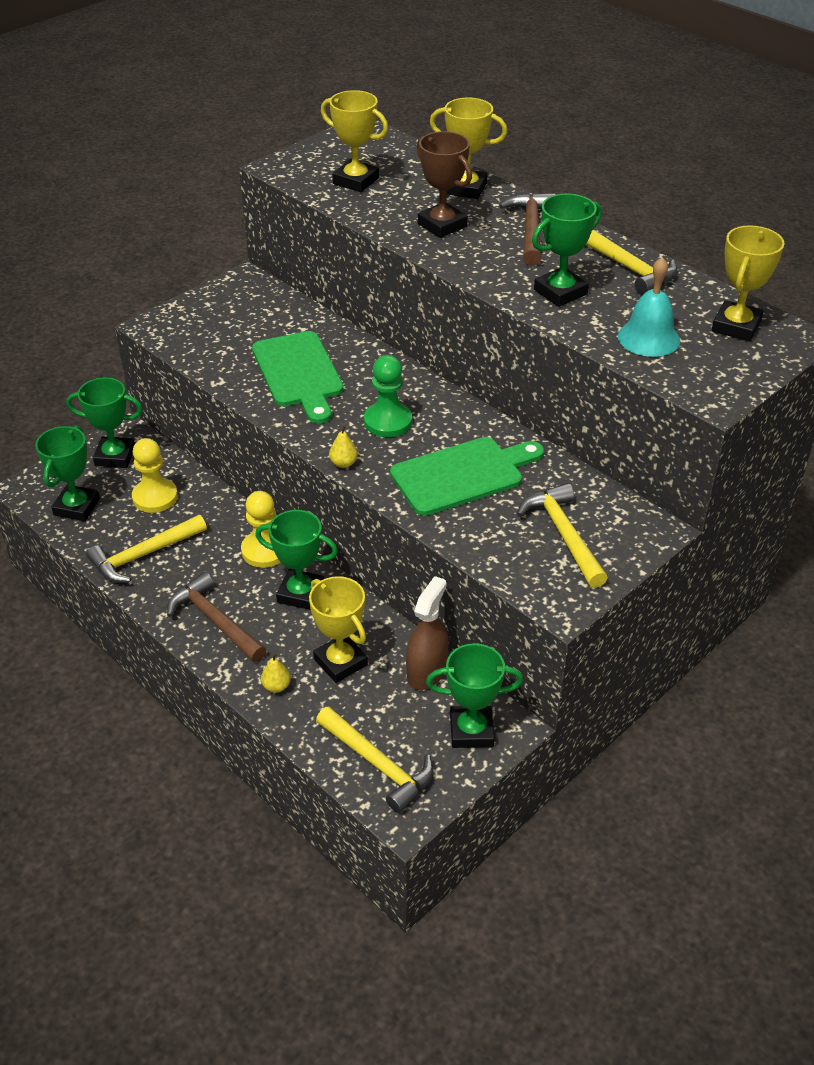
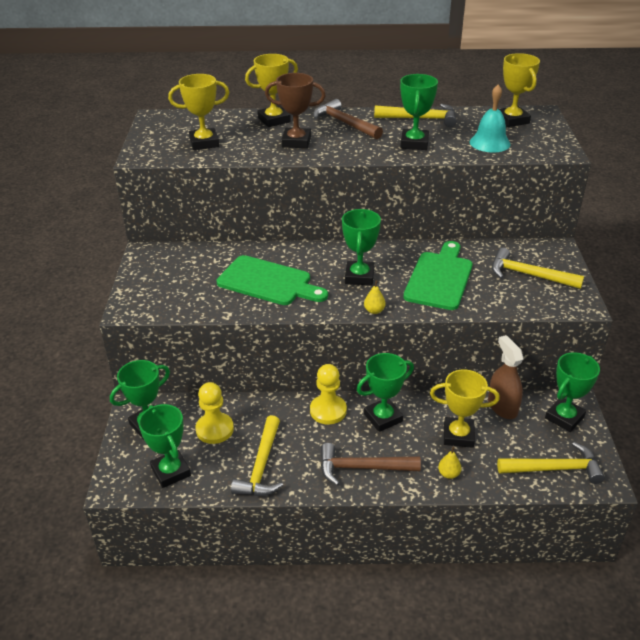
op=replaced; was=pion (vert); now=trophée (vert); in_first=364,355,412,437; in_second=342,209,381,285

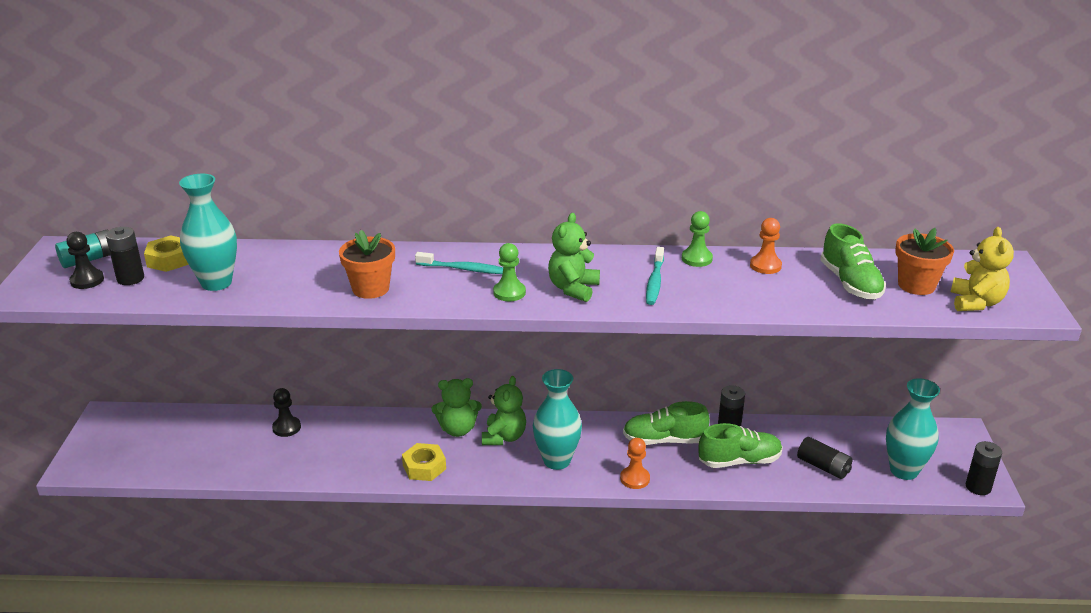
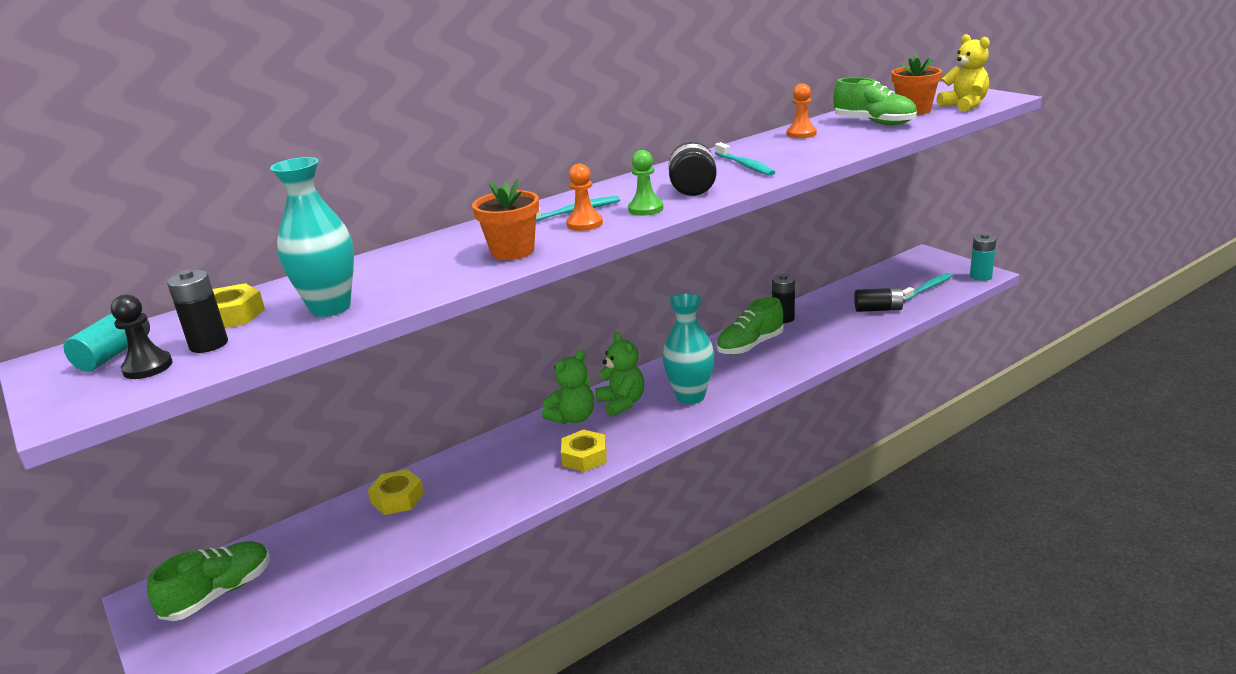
op=removed; was=pion (vert); in_first=682,211,713,267
op=moved; was=pion (orange); in_first=620,438,650,489; in_second=566,164,603,231
op=moved; was=chaussure (vert); in_first=699,423,783,468; in_second=147,541,270,621
op=replaced; was=pion (noir); now=écrou (jaune); in_first=272,388,301,437; in_second=368,469,424,515
op=replaced; was=ours en peluche (vert); now=bocal (noir); in_first=548,213,600,302; in_second=668,141,717,196
op=replaced; was=vase (turquoise); now=brosse à dents (turquoise); in_first=886,378,940,480; in_second=902,273,952,301
op=recoloured; was=pile (noir); now=pile (turquoise); in_first=965,441,1002,495; in_second=970,234,996,281

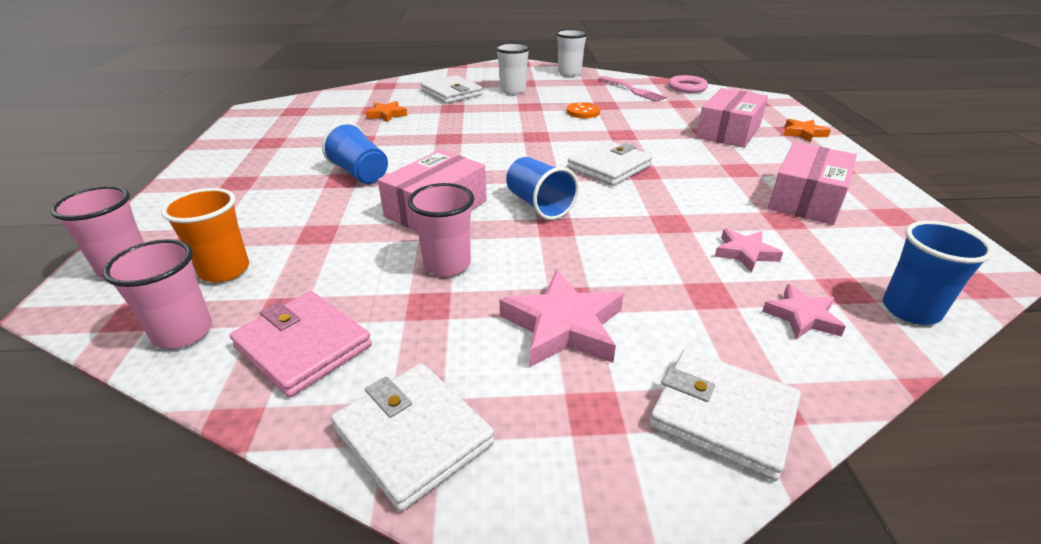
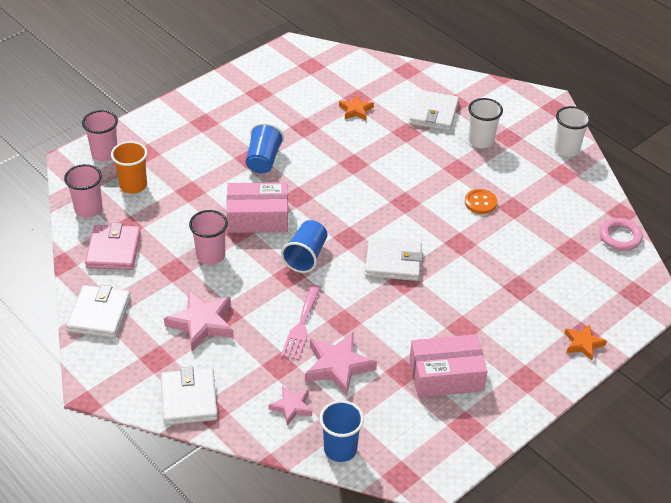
op=removed; was=boîte (rose); in_first=696,88,768,148
op=moved; was=fourchette (rose); in_first=599,76,667,102; in_second=281,284,321,360
op=resized; was=étoile (rose); in_first=715,229,783,272; in_second=305,332,377,396; ratio=1.69

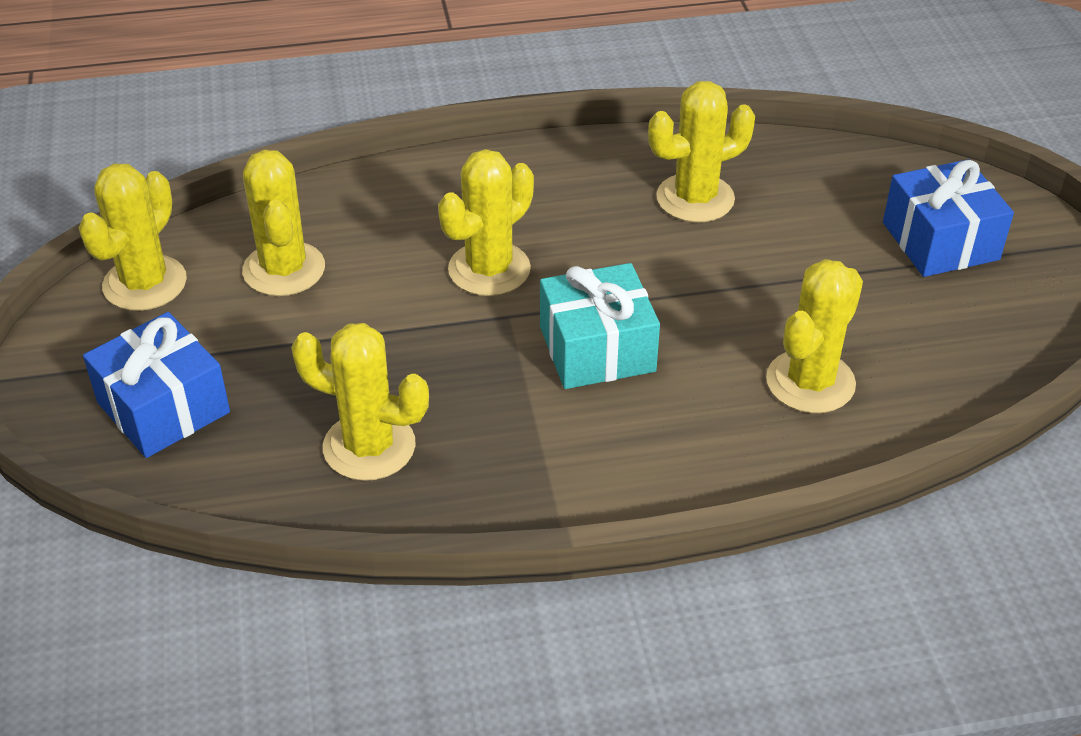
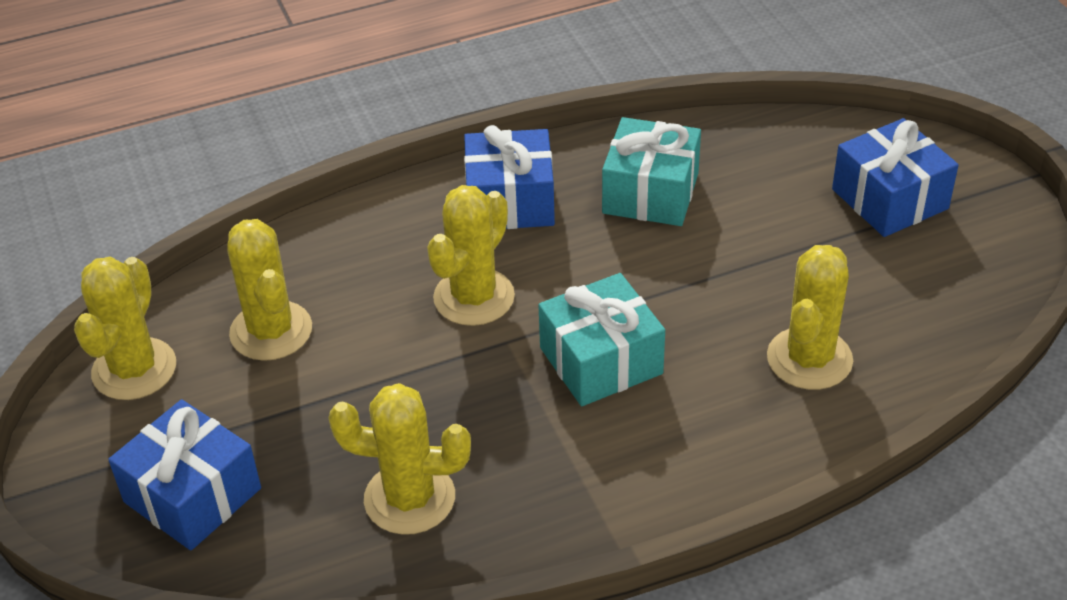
op=added; now=cadeau (bleu); in_second=464,125,555,229
op=replaced; was=cactus (jaune); now=cadeau (turquoise); in_first=648,81,755,222; in_second=602,117,701,226

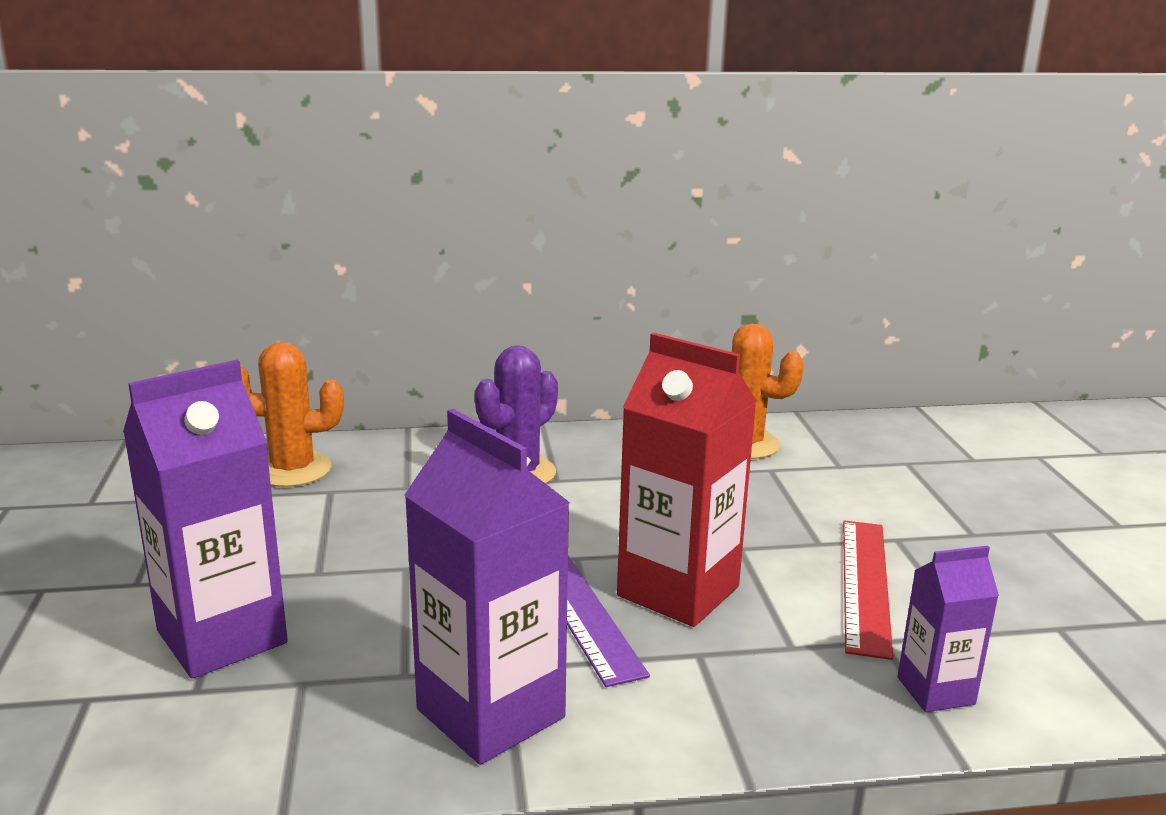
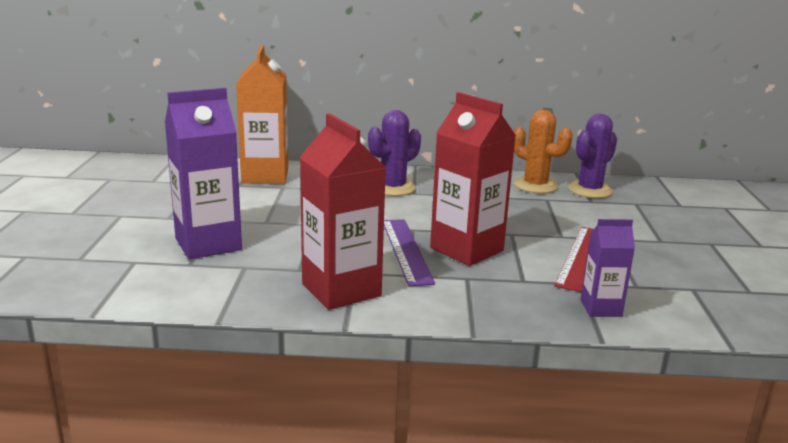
op=added; now=cactus (violet); in_second=568,114,617,198
op=replaced; was=cactus (orange); now=brique de lait (orange); in_first=240,342,344,487; in_second=236,45,288,184
op=recoloured; was=brique de lait (violet); now=brique de lait (rouge); in_first=404,409,570,765; in_second=299,113,386,310

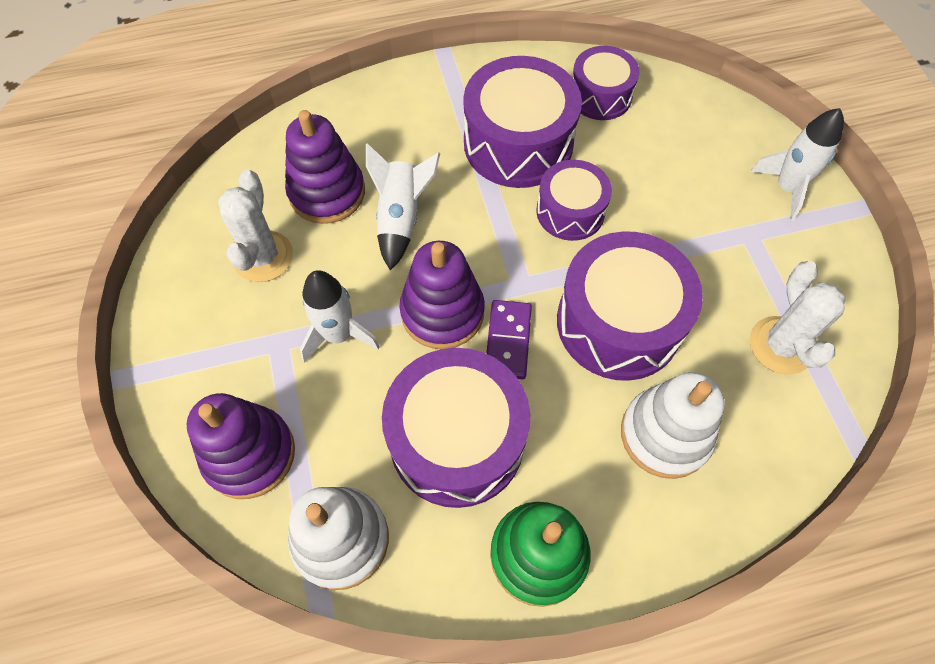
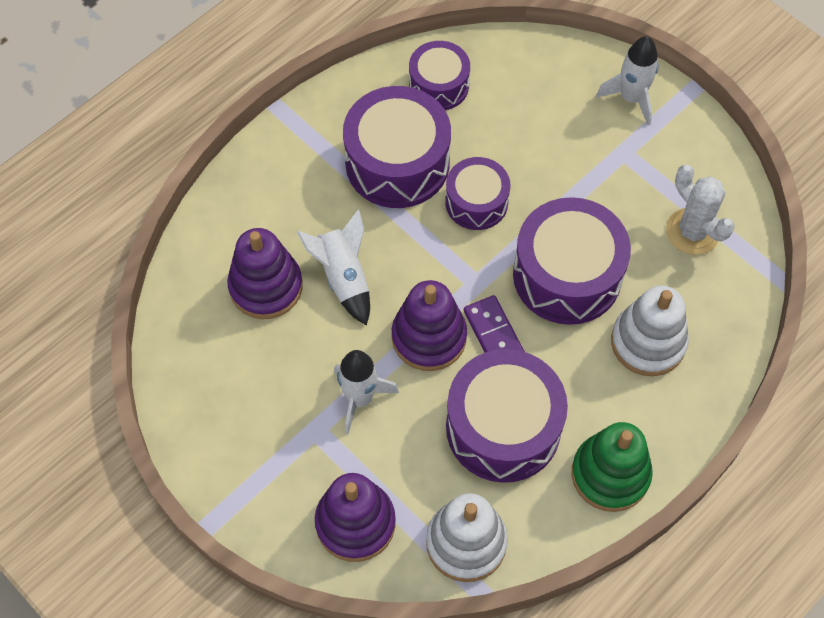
op=removed; was=cactus (blanc); in_first=218,169,293,282

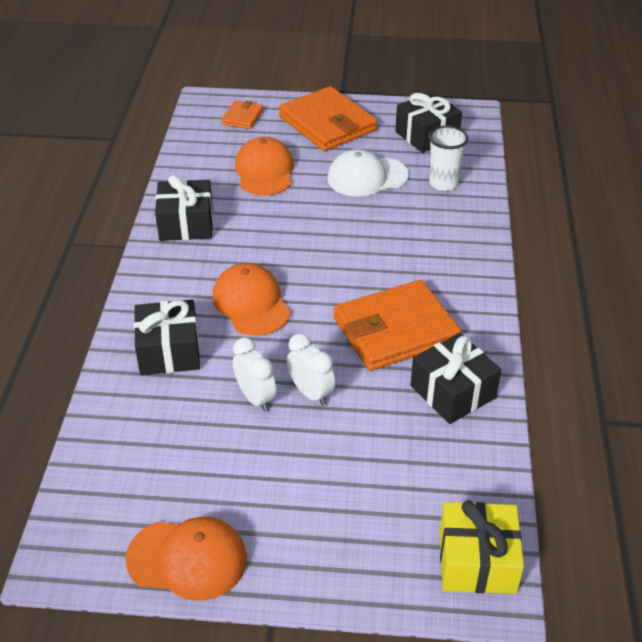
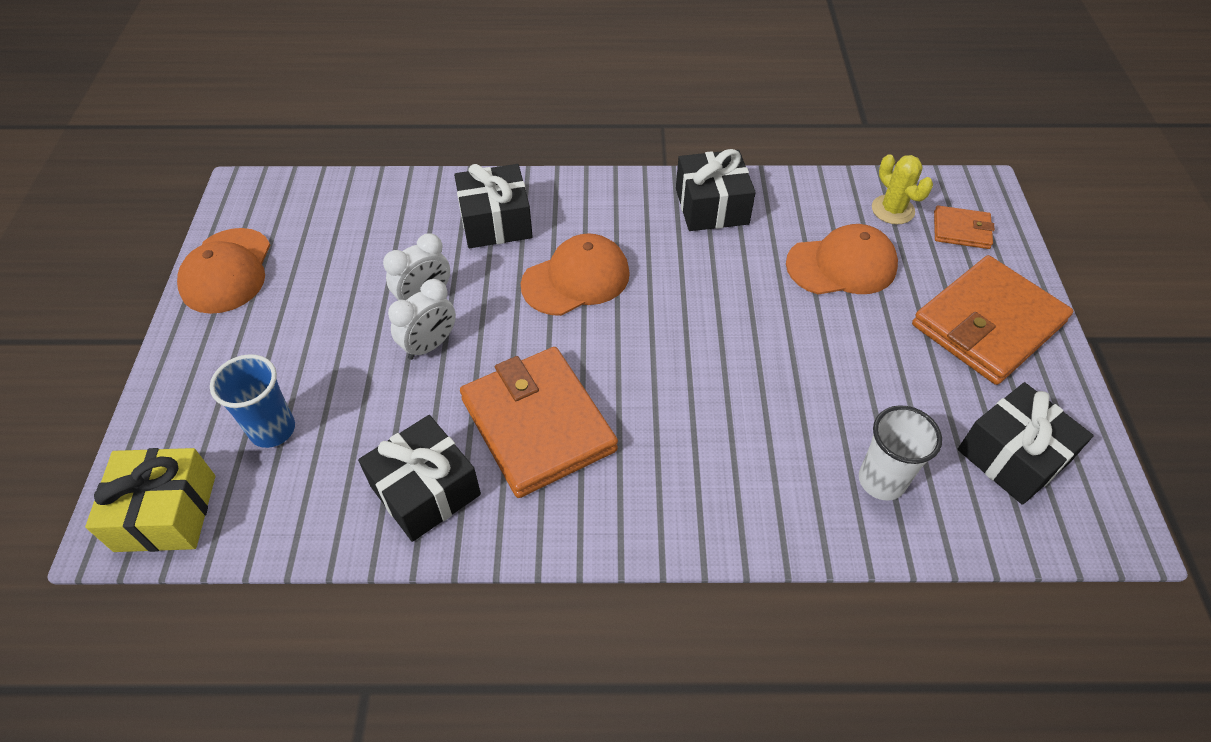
op=removed; was=casquette (blanc); in_first=327,149,409,197
op=added; now=gobelet (bleu); in_second=210,354,295,448
op=added; now=cactus (jaune); in_second=872,154,933,224

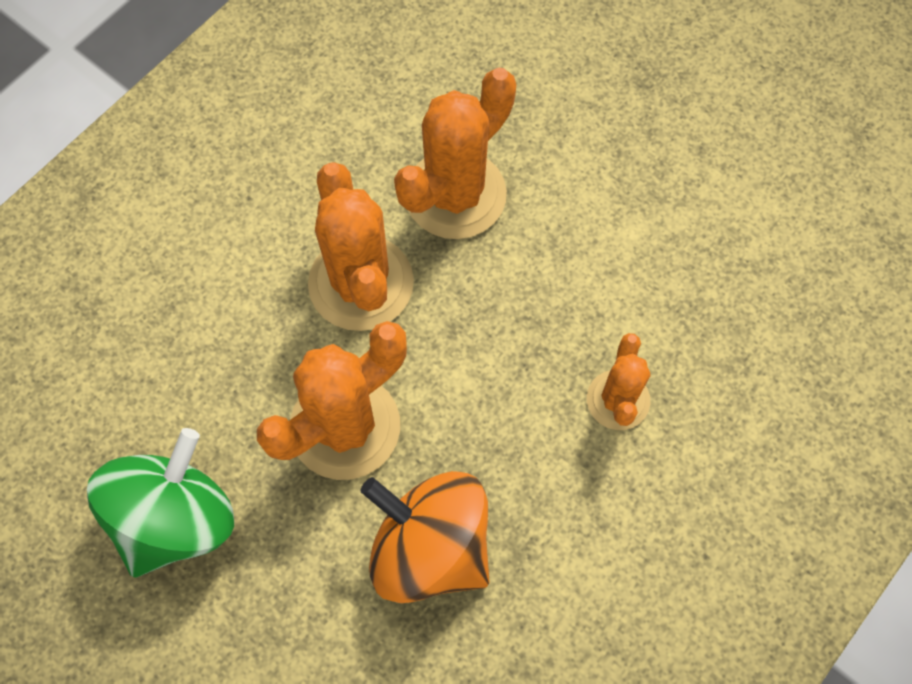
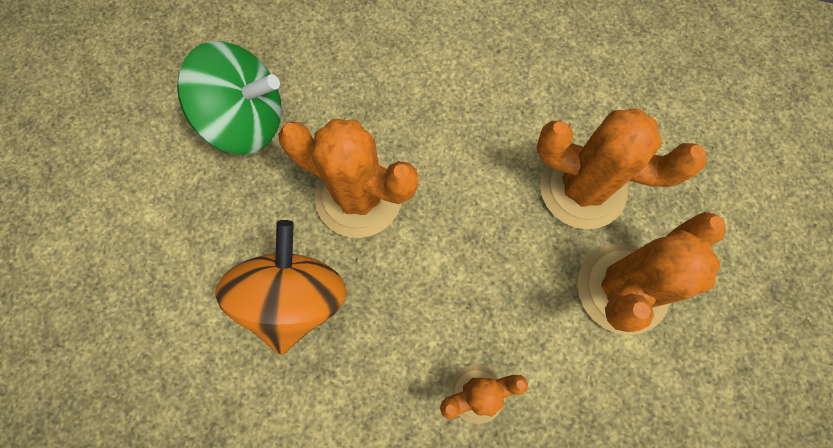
op=moved; was=cactus (orange); in_first=308,162,414,331; in_second=577,212,726,335

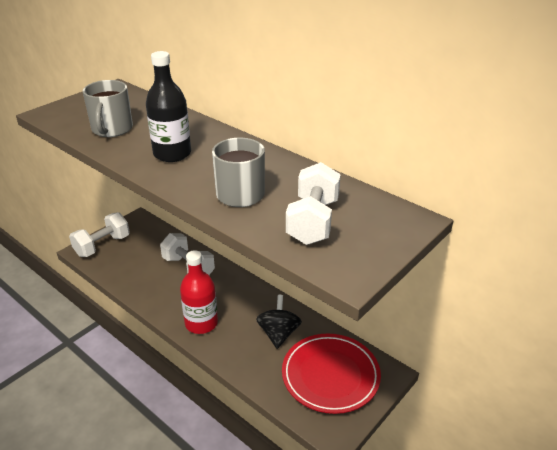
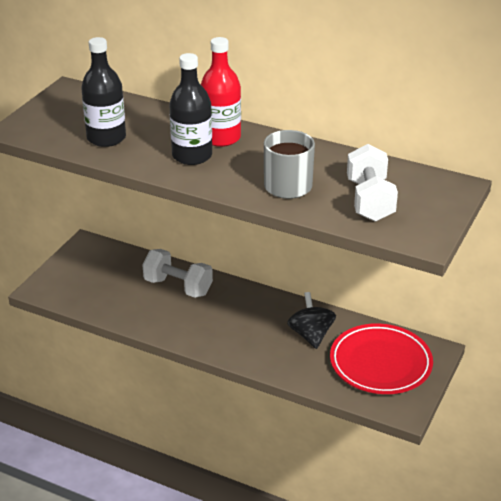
op=removed; was=haltère (blanc); in_first=69,212,130,257
op=moved; was=bouteille (rouge); in_first=180,250,218,334; in_second=201,37,241,147
op=replaced; was=tasse (gris); now=bouteille (noir); in_first=83,80,133,137; in_second=81,37,126,147

